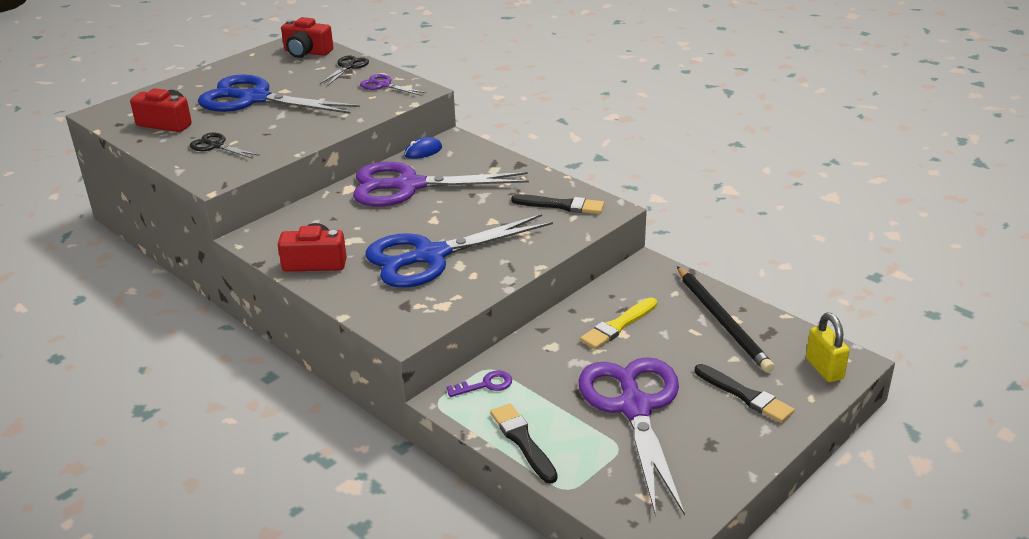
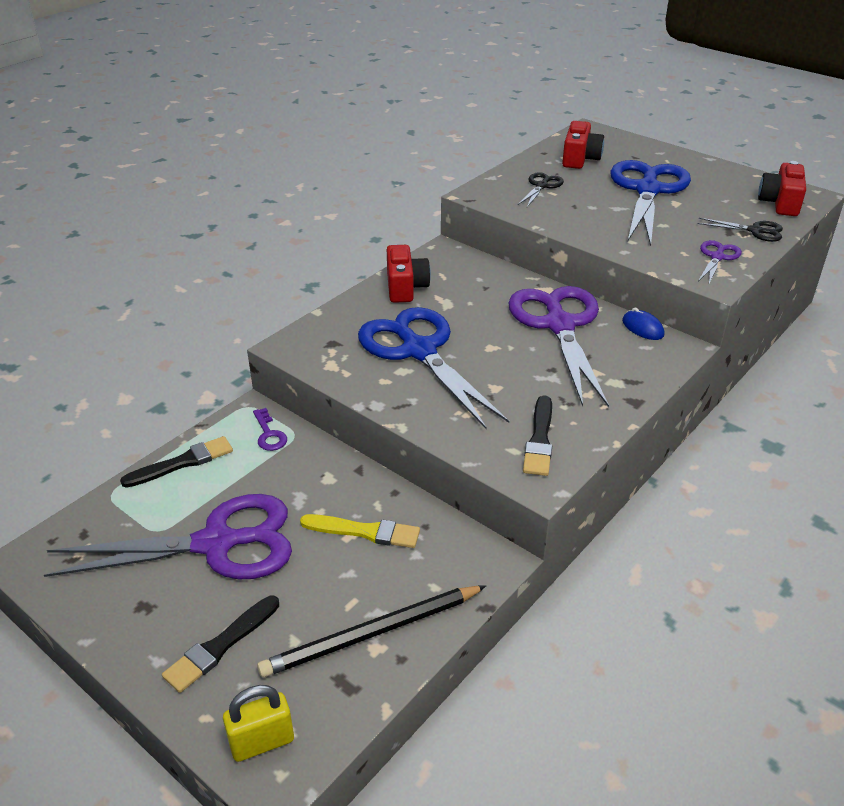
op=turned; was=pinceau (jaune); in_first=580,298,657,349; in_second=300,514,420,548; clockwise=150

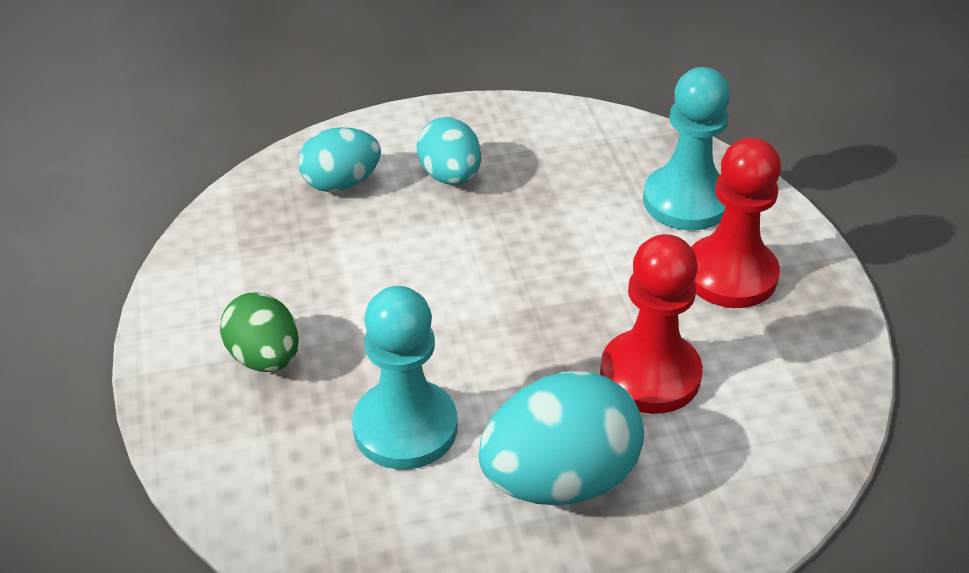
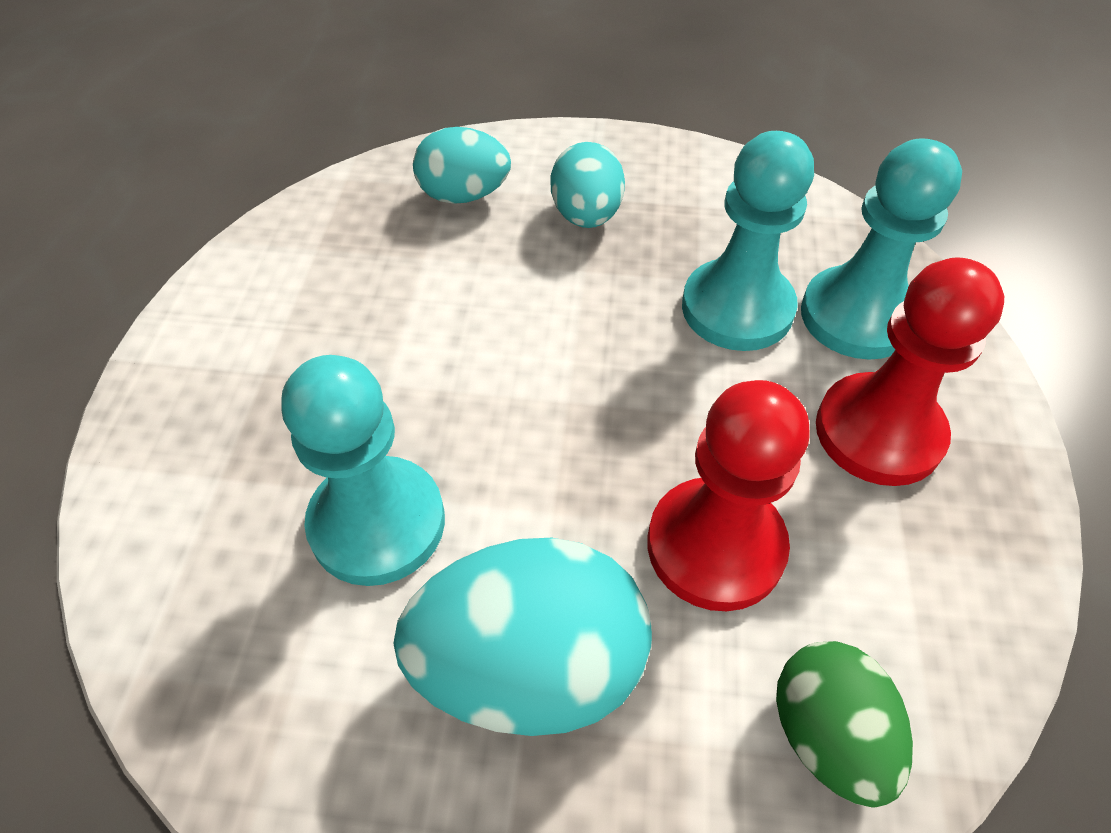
op=added; now=pion (turquoise); in_second=682,131,814,351
op=moved; was=œuf (vert); in_first=220,292,299,372; in_second=776,641,913,808

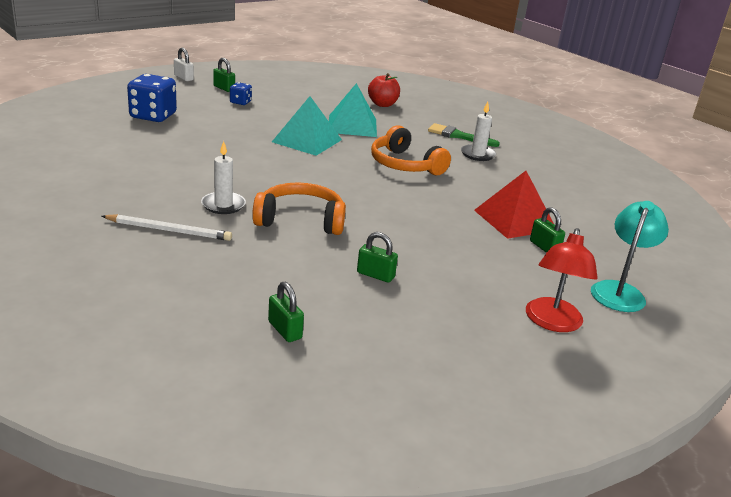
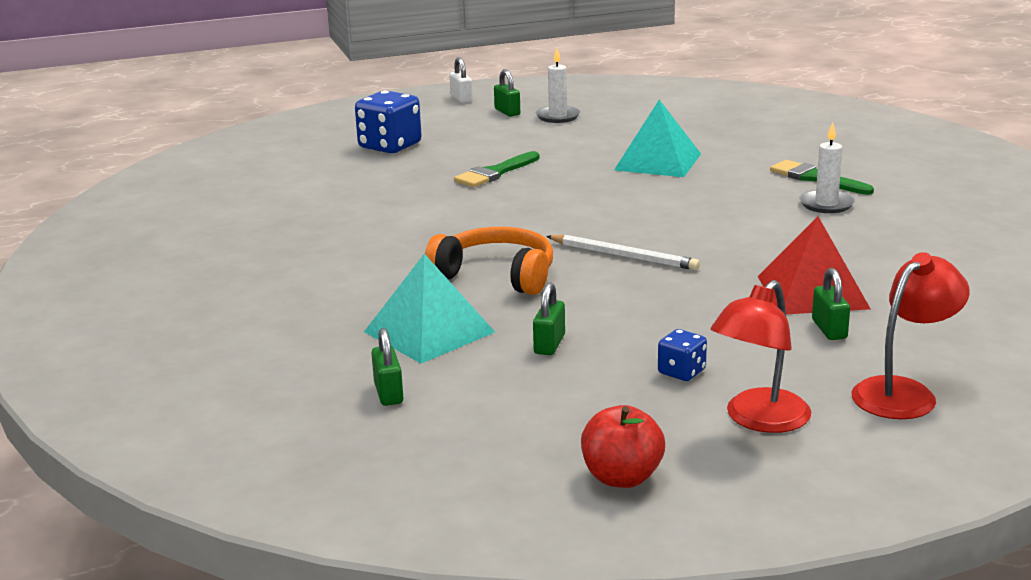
op=removed; was=casque audio (orange); in_first=371,125,451,175
op=added; now=pinceau (vert); in_second=454,151,539,187
op=moved; was=crayon (blanc); in_first=102,214,232,241; in_second=546,235,700,270
op=moved; was=bougie (blanc); in_first=201,141,246,214; in_second=536,48,580,123
op=moved; was=dé (bleu); in_first=230,82,252,105; in_second=658,329,707,381
op=moved; was=pyramide (turquoise); in_first=272,96,342,156; in_second=364,254,495,363
op=moved; was=pomme (rouge); in_first=368,73,400,107; in_second=581,405,665,488
op=recoloured; was=lampe (turquoise); now=lampe (rouge); in_first=591,201,669,312; in_second=851,252,970,419
op=turned; was=cadenas (vert); in_first=357,232,398,283; in_second=533,282,565,355; clockwise=60

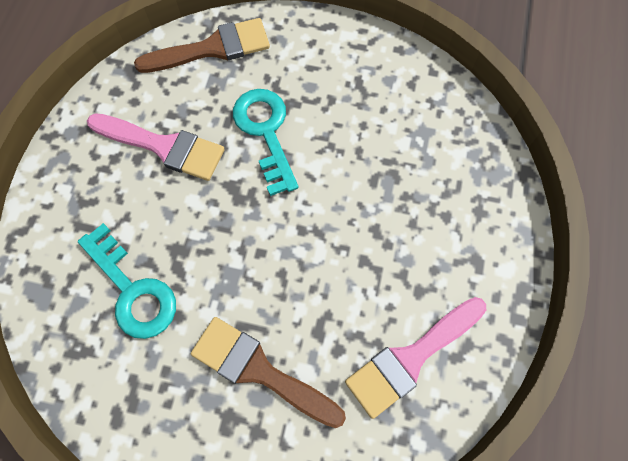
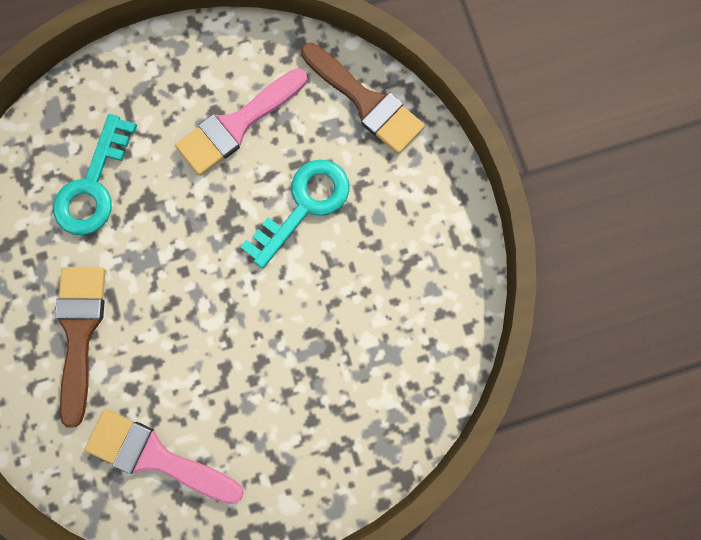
op=turned; was=pinceau (rose); in_first=87,113,225,181; in_second=175,68,307,176; clockwise=60

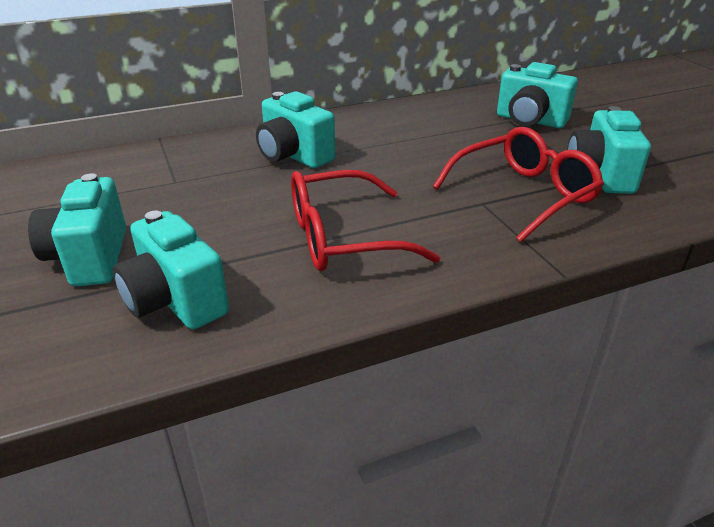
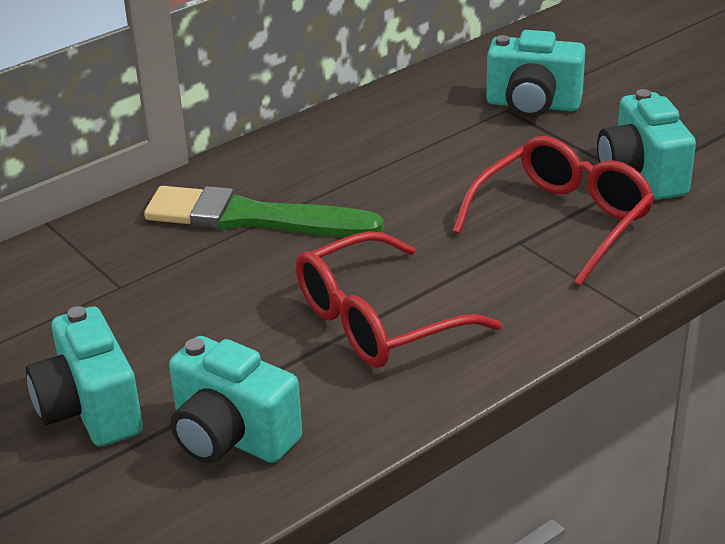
op=replaced; was=appareil photo (turquoise); now=pinceau (vert); in_first=256,91,335,168; in_second=144,186,384,237

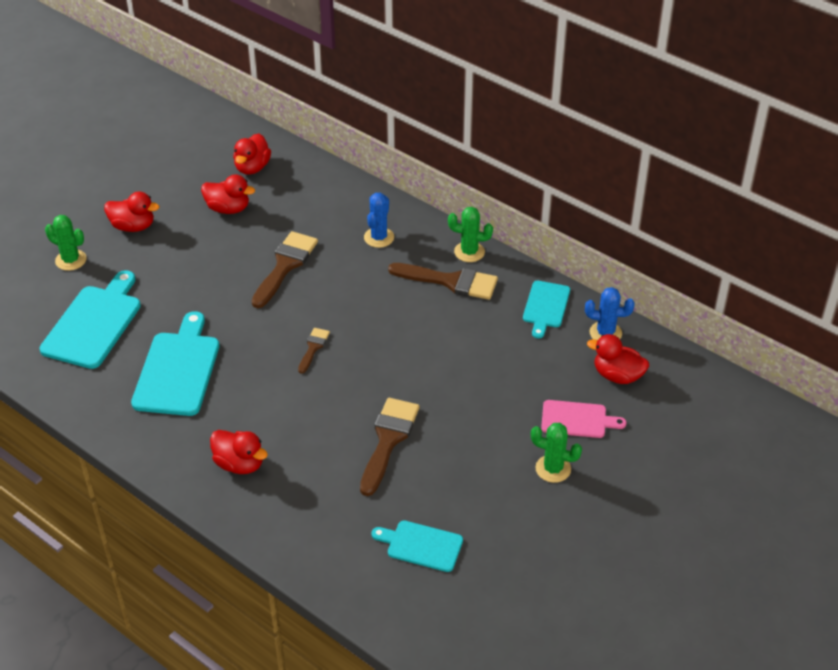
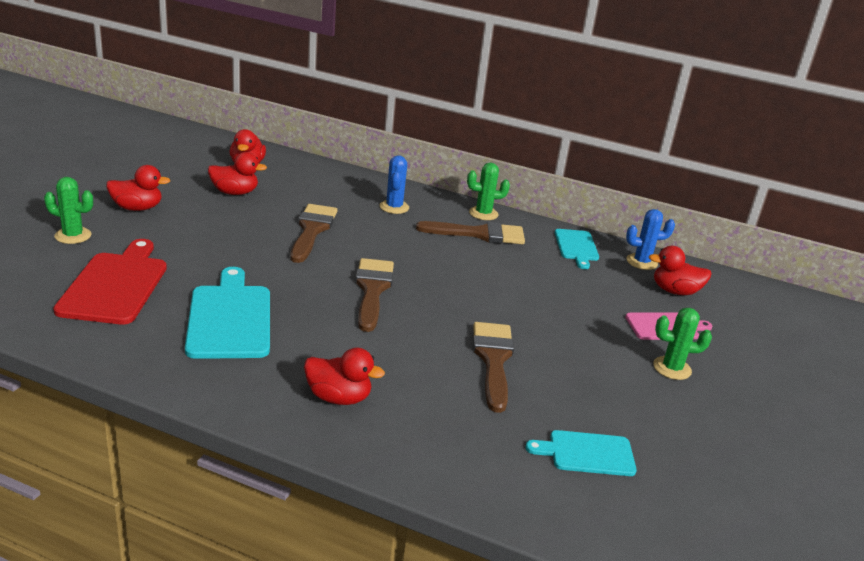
op=recoloured; was=planche à découper (turquoise); now=planche à découper (rouge); in_first=39,270,141,369; in_second=53,239,167,325
op=resized; was=pinceau (marron); in_first=298,328,330,374; in_second=356,258,394,332; ratio=1.9

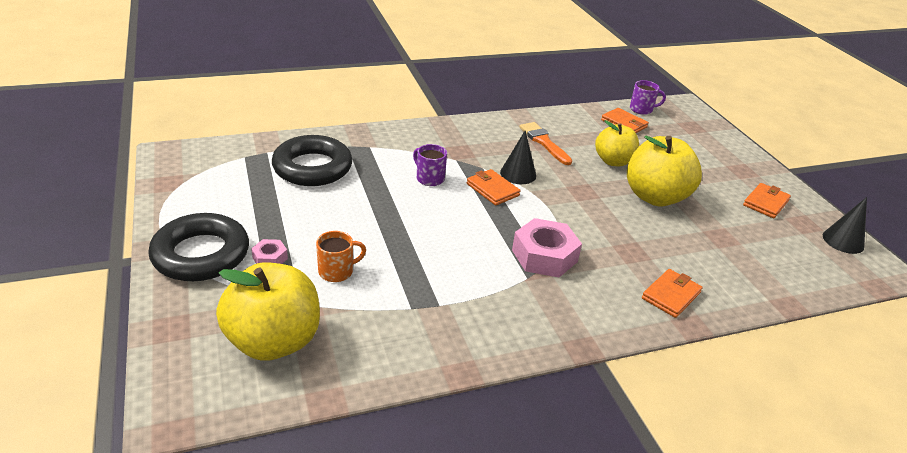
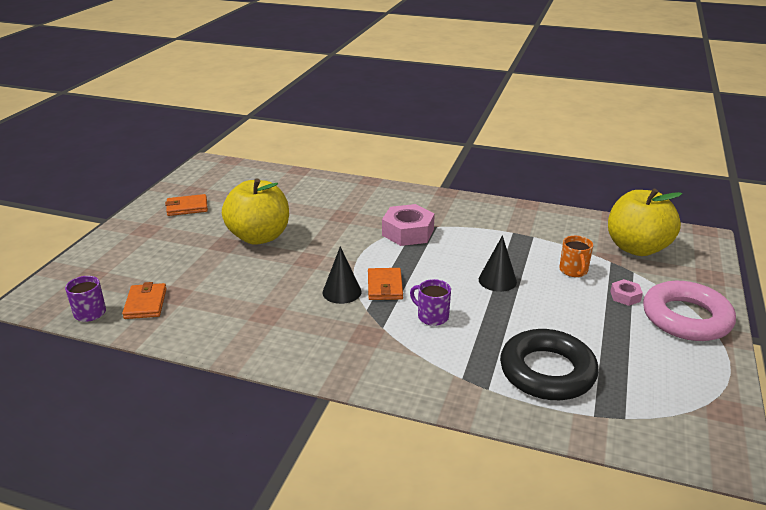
op=removed; was=pinceau (orange); in_first=520,122,572,165
op=removed; was=pomme (jaune); in_first=595,120,639,166
op=removed; was=portefeuille (orange); in_first=642,269,703,318
op=moved; was=cône (noir); in_first=823,197,867,254; in_second=479,235,517,292
op=recoloured; was=anneau (noir); now=anneau (rose); in_first=148,213,249,281; in_second=643,281,736,341
op=turned; was=tasse (orange); in_first=316,231,366,282; in_second=559,236,593,277; clockwise=-105
op=turned; was=tasse (violet); in_first=413,144,447,186; in_second=410,279,451,326; clockwise=135

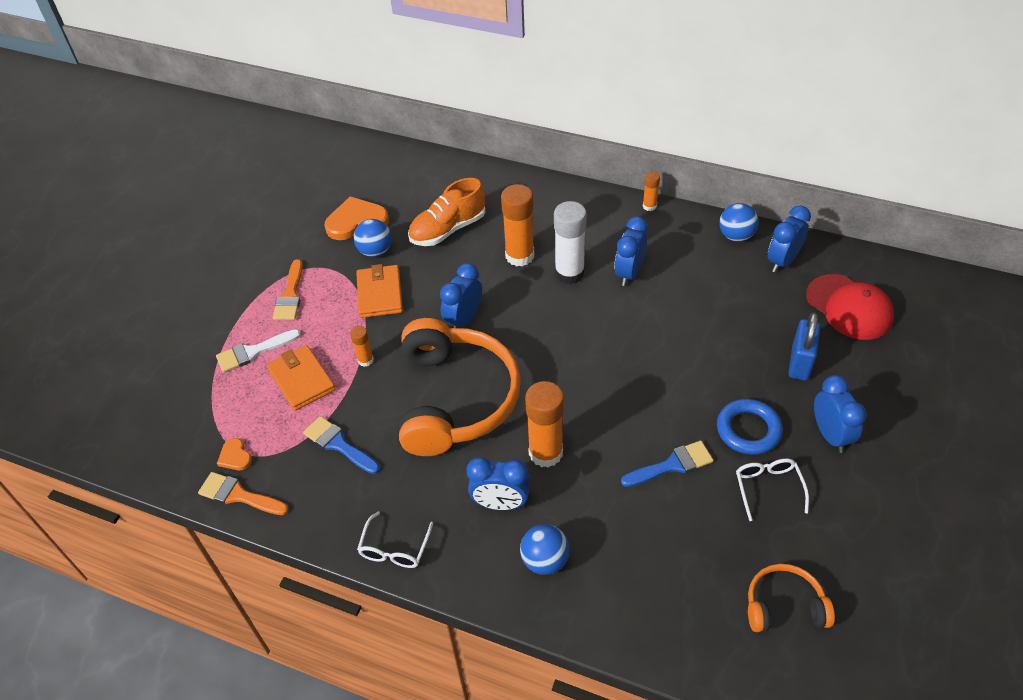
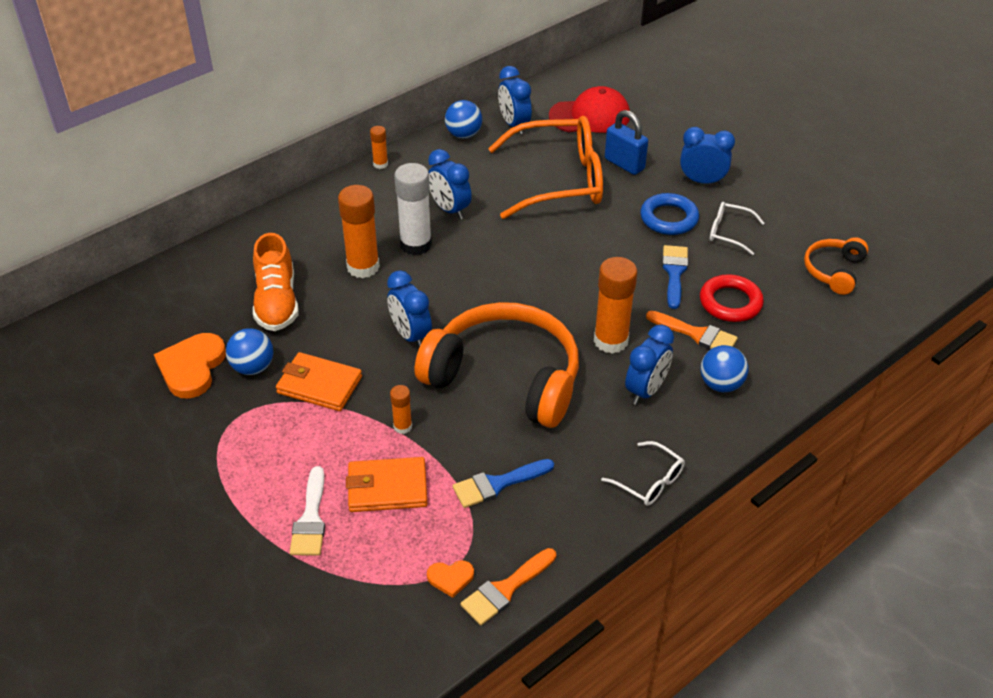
op=added; now=lunettes (orange); in_second=488,116,603,219
op=added; now=anneau (rouge); in_second=700,274,764,322
op=moved; was=pinceau (orange); in_first=273,259,303,320; in_second=646,311,738,349

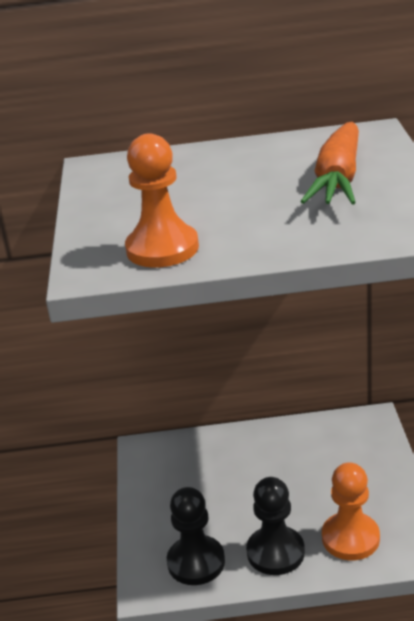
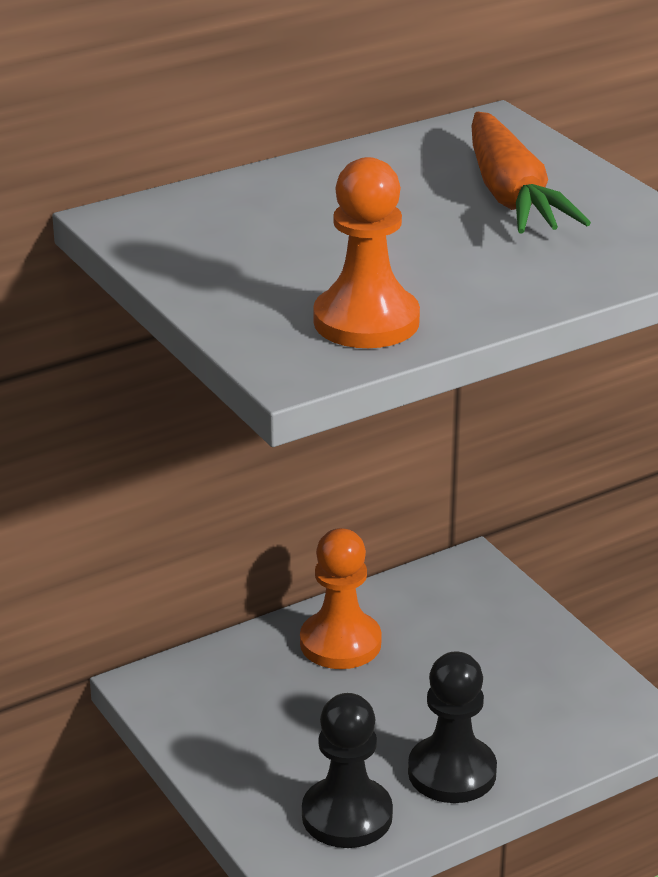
op=moved; was=pion (orange); in_first=322,462,380,560; in_second=300,528,382,669

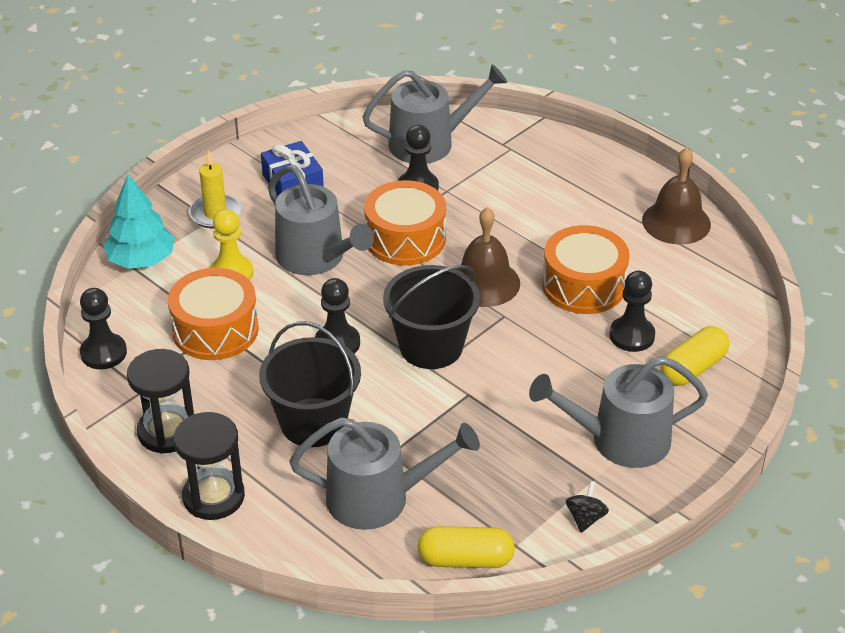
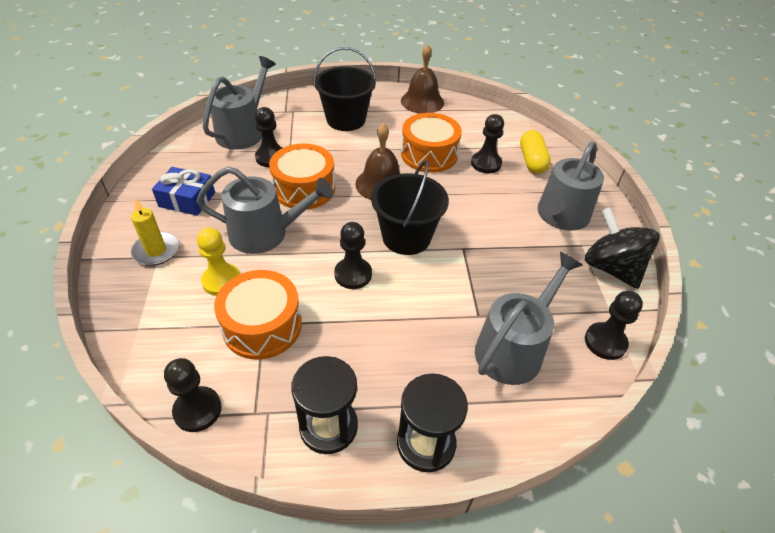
op=removed; was=arbre (turquoise); in_first=103,175,175,269
op=moved; was=seau (noir); in_first=259,321,361,447; in_second=314,47,376,131
op=replaced; was=gélule (jaune); now=pion (noir); in_first=418,526,515,568; in_second=585,291,643,360
op=resized; was=toupie (noir); in_first=566,481,609,533; in_second=585,207,660,289; ratio=2.24

